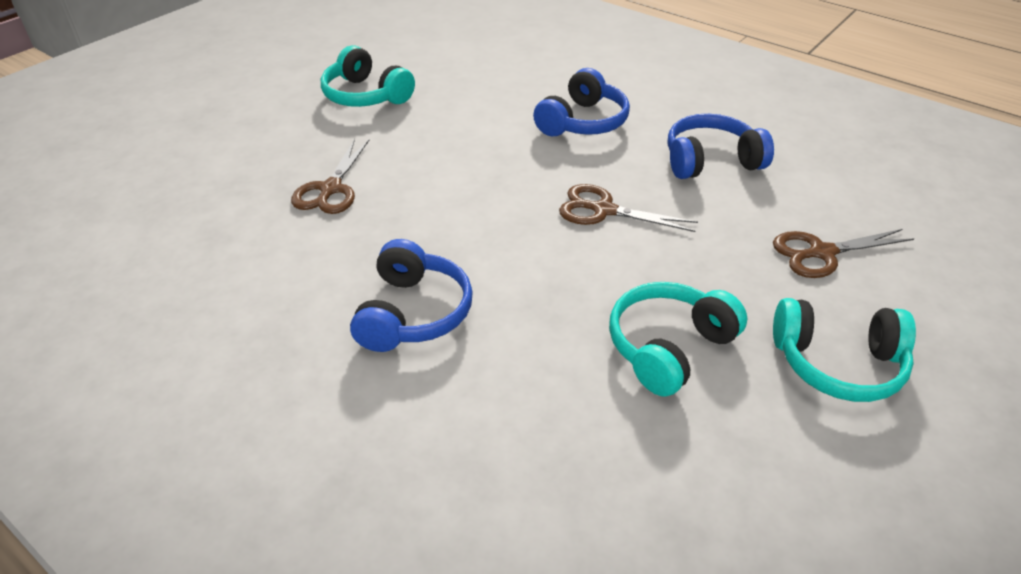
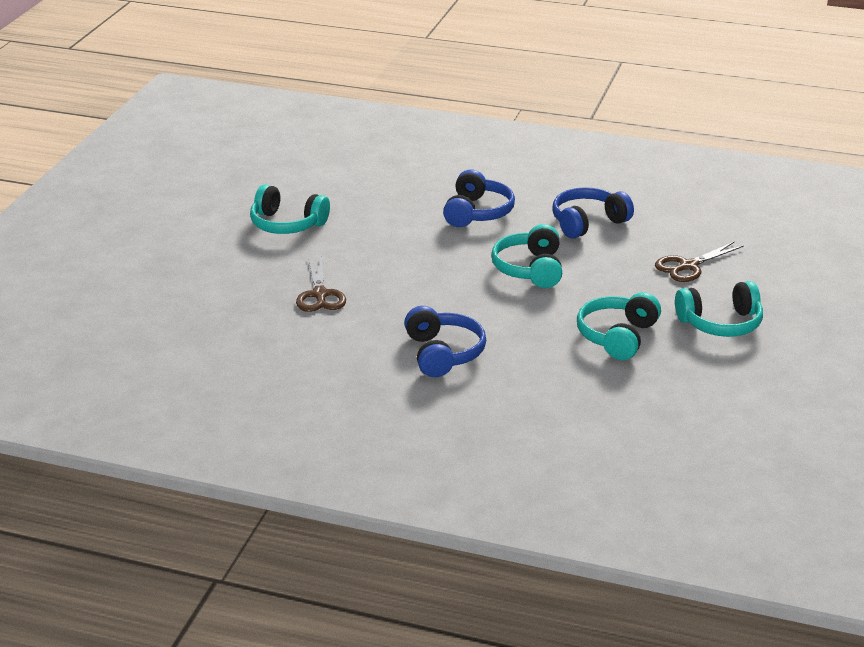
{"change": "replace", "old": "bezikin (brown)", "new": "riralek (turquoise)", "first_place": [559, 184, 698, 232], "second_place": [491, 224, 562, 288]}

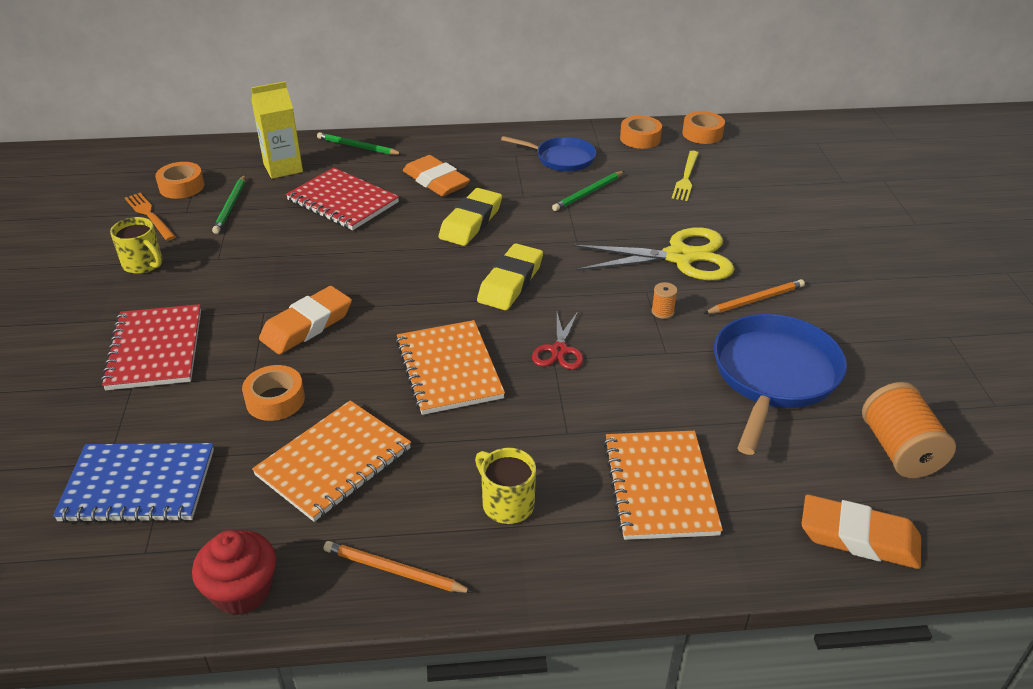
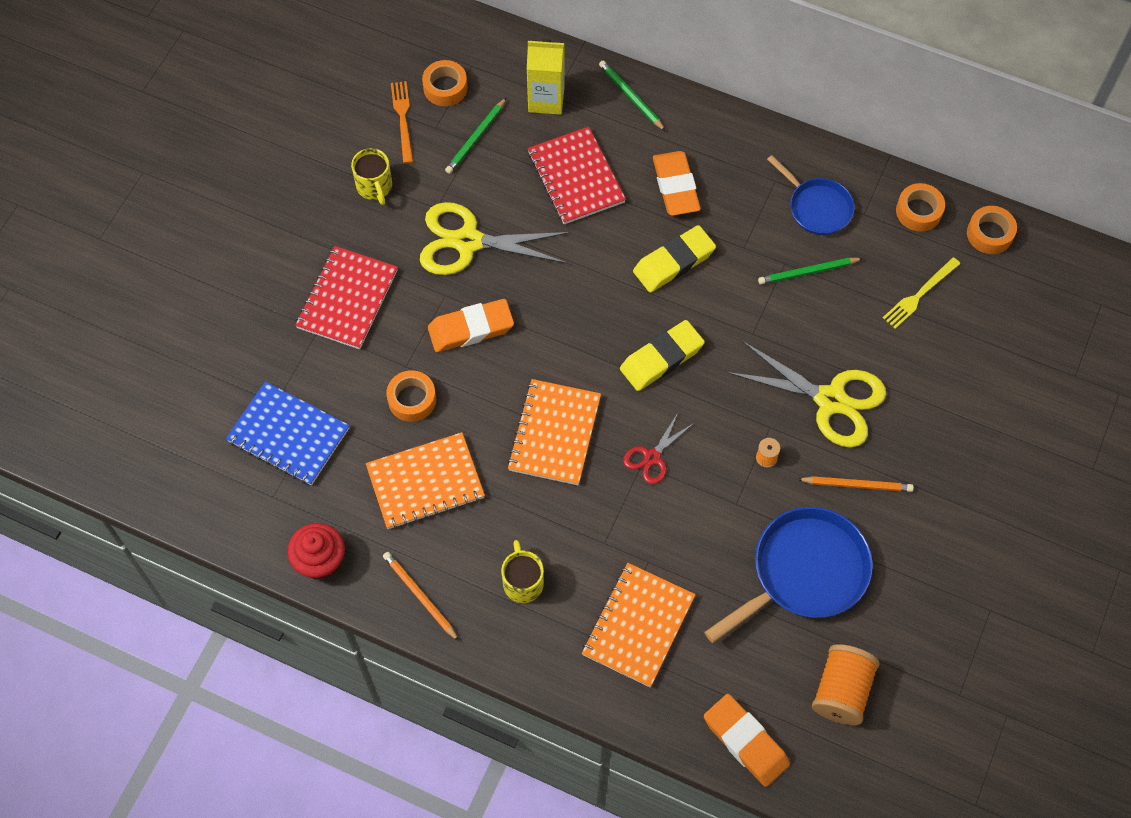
{"change": "insert", "new": "bezikin (yellow)", "second_place": [420, 202, 571, 275]}

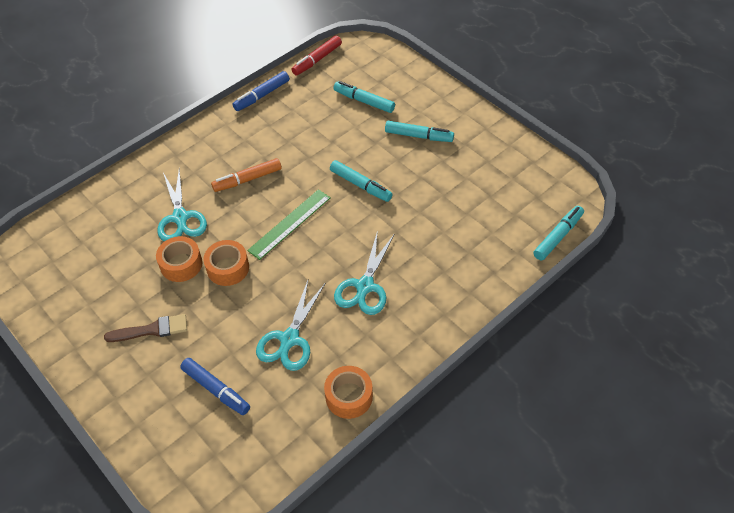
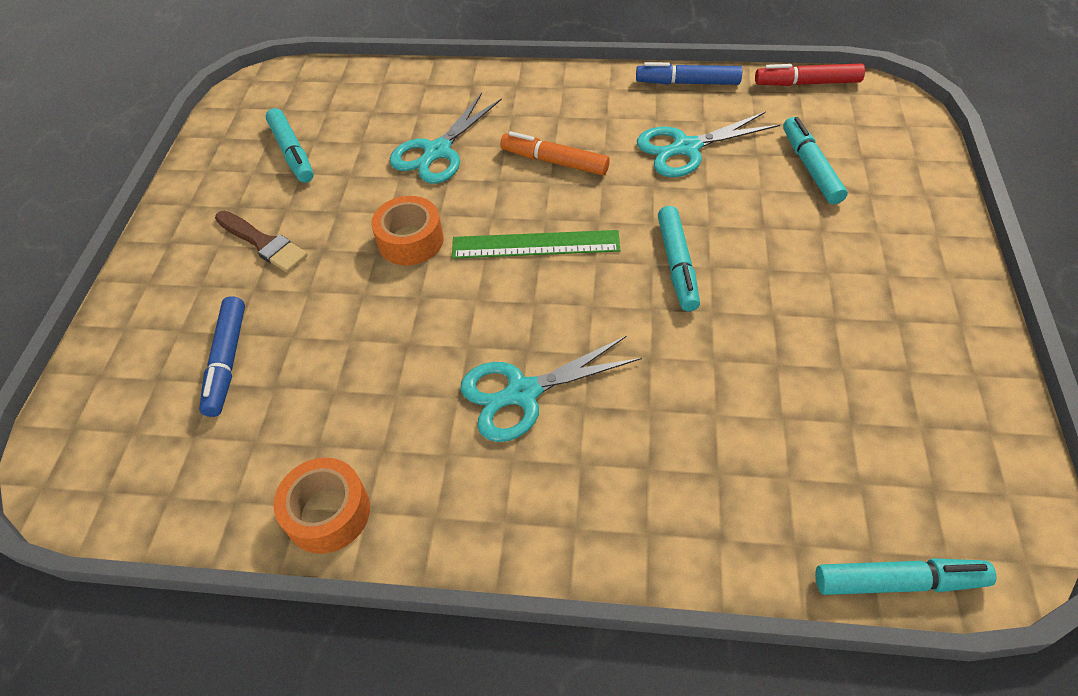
{"change": "move", "old": "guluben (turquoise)", "first_place": [385, 121, 454, 142], "second_place": [266, 108, 314, 183]}
{"change": "delete", "old": "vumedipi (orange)", "first_place": [156, 236, 203, 282]}
{"change": "move", "old": "bezikin (turquoise)", "first_place": [256, 281, 325, 371], "second_place": [637, 111, 780, 177]}

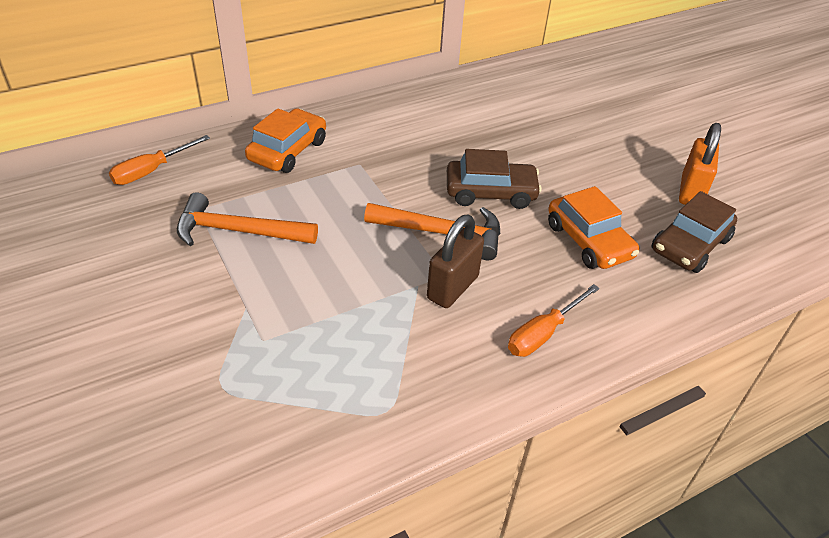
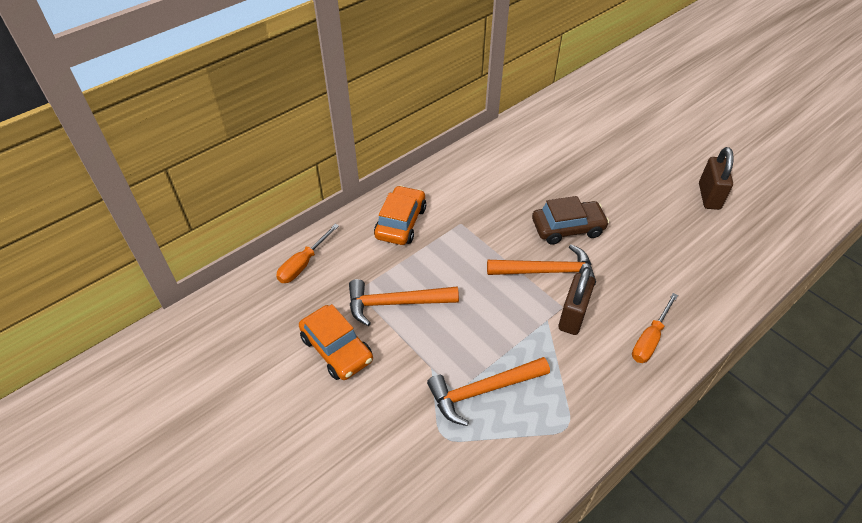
{"change": "recolor", "old": "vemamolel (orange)", "new": "vemamolel (brown)", "first_place": [679, 123, 721, 205], "second_place": [699, 147, 734, 210]}
{"change": "move", "old": "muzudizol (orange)", "first_place": [548, 186, 639, 269], "second_place": [299, 304, 373, 380]}
{"change": "delete", "old": "muzudizol (brown)", "first_place": [652, 191, 737, 273]}
{"change": "insert", "new": "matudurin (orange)", "second_place": [427, 357, 550, 426]}

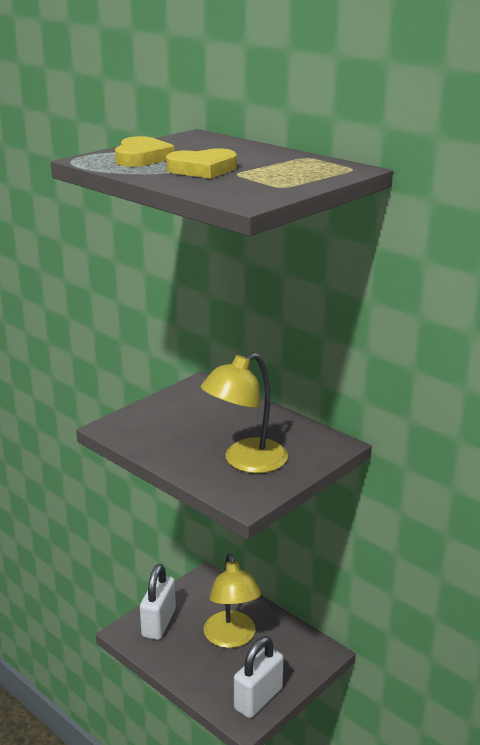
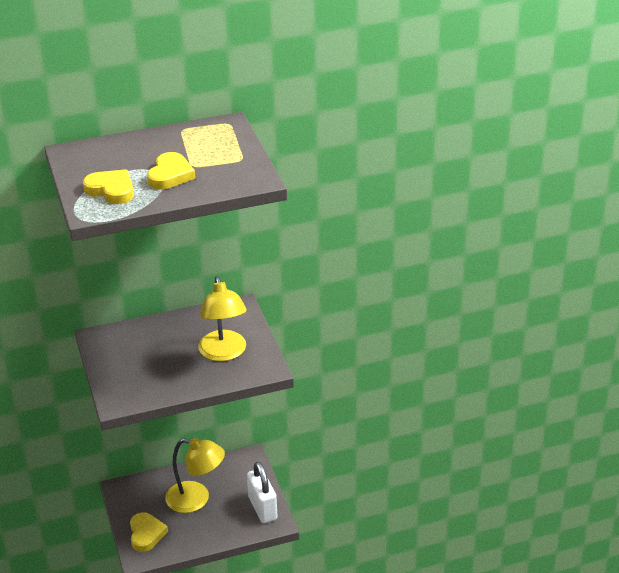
{"change": "replace", "old": "vemamolel (white)", "new": "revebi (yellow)", "first_place": [140, 564, 176, 640], "second_place": [130, 512, 168, 552]}

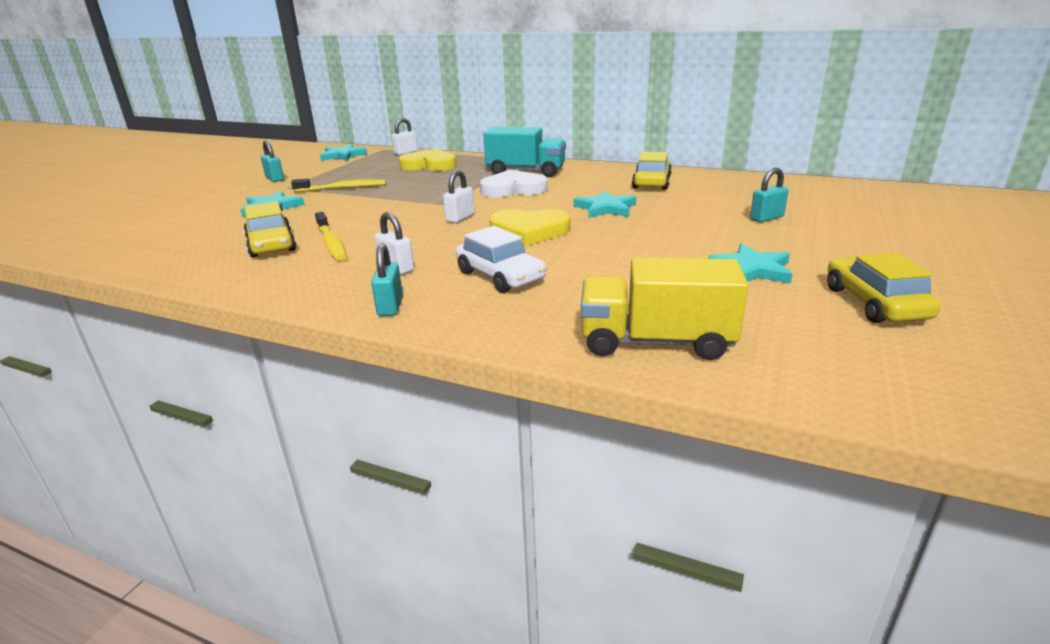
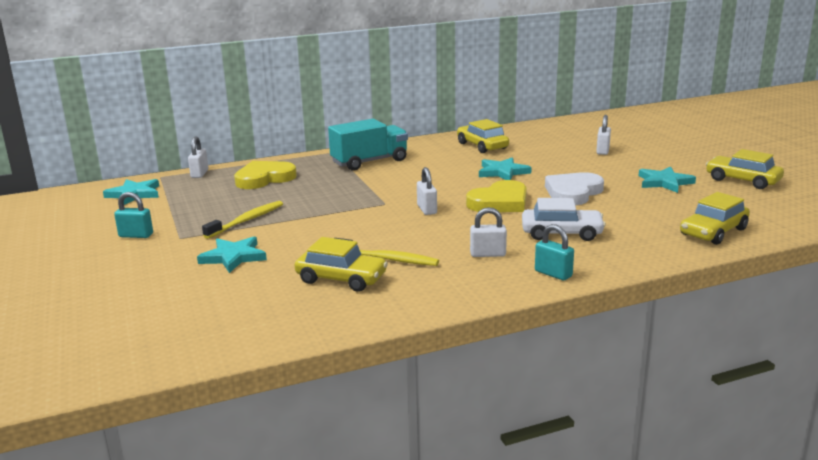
{"change": "recolor", "old": "vemamolel (turquoise)", "new": "vemamolel (white)", "first_place": [750, 168, 789, 222], "second_place": [596, 115, 611, 155]}
{"change": "move", "old": "revebi (white)", "first_place": [480, 170, 547, 197], "second_place": [545, 172, 604, 205]}
{"change": "replace", "old": "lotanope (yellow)", "new": "muzudizol (yellow)", "first_place": [581, 257, 749, 360], "second_place": [680, 192, 750, 245]}

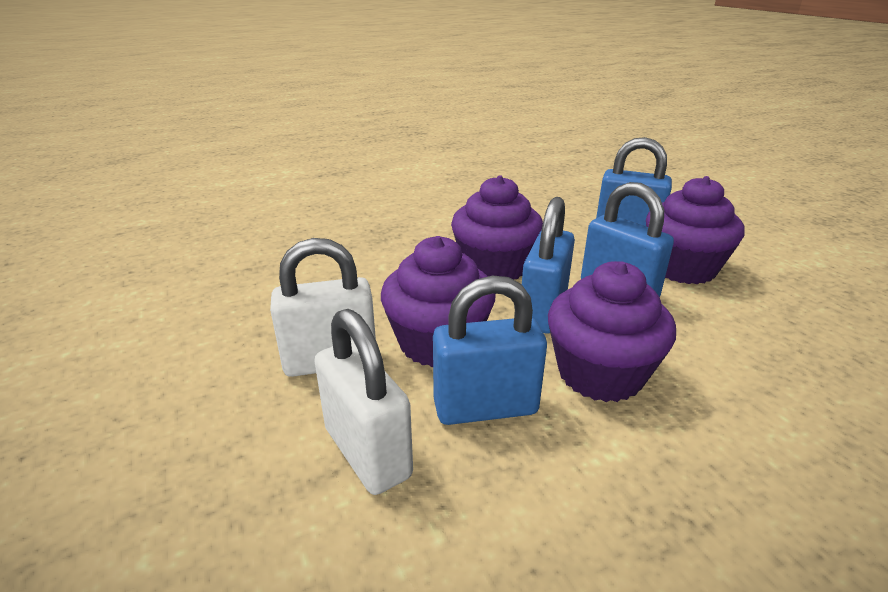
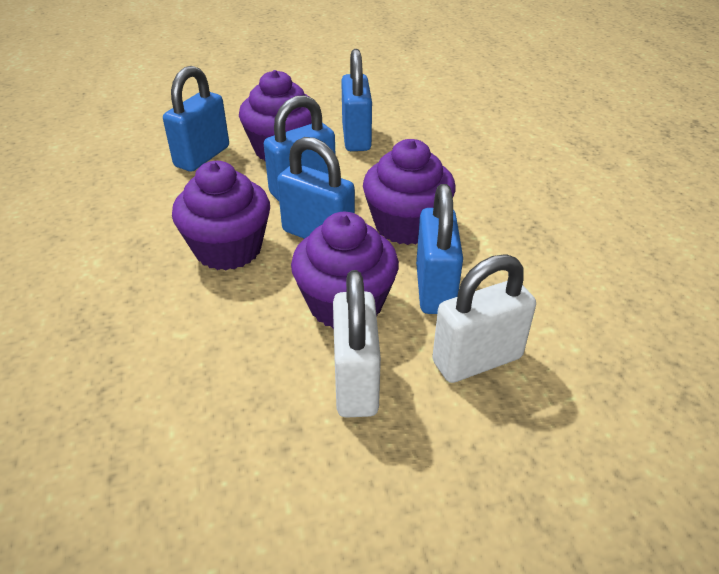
{"change": "insert", "new": "vemamolel (blue)", "second_place": [341, 49, 372, 151]}

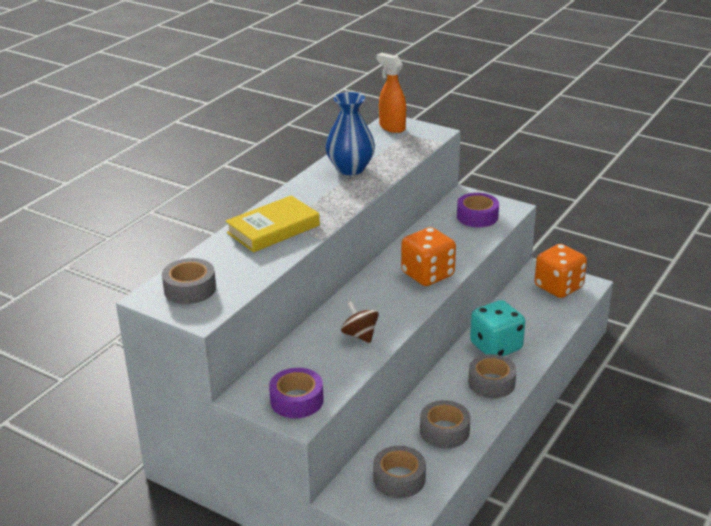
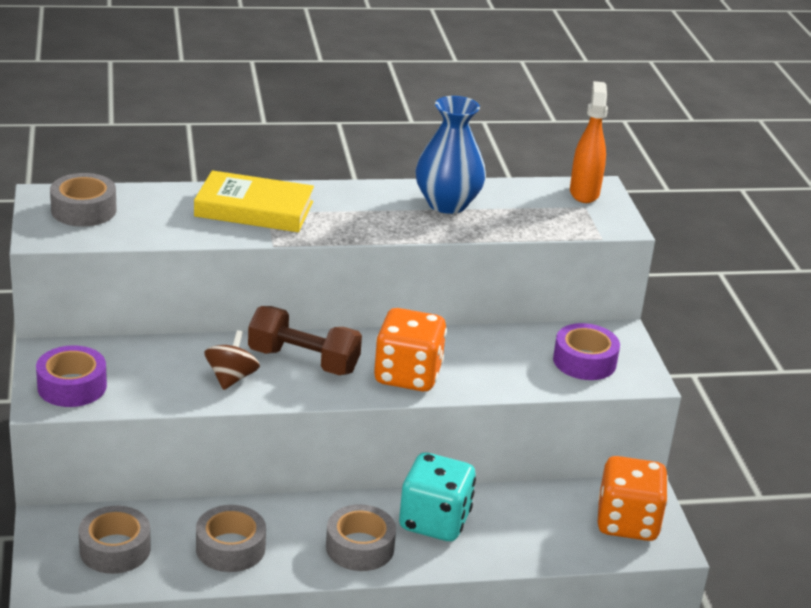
{"change": "insert", "new": "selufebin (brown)", "second_place": [248, 306, 362, 375]}

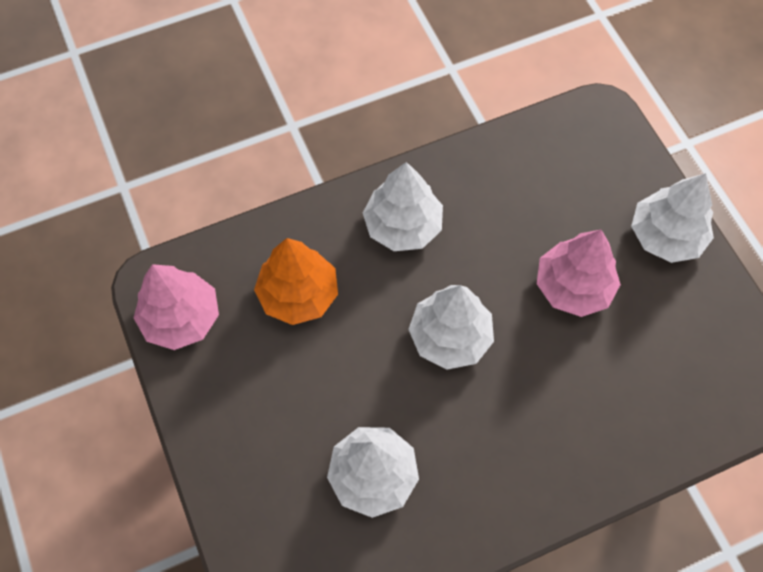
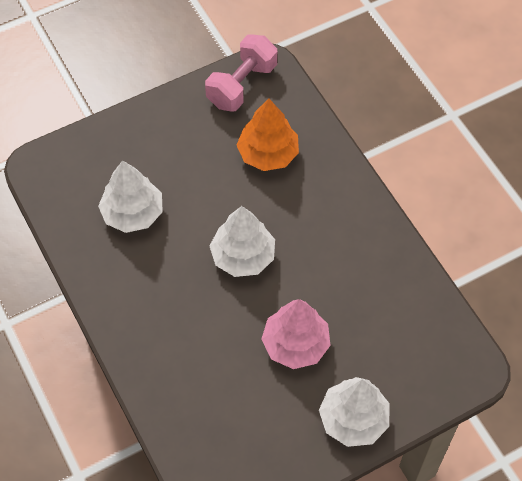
{"change": "delete", "old": "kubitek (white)", "first_place": [363, 162, 443, 251]}
{"change": "replace", "old": "kubitek (pink)", "new": "selufebin (pink)", "first_place": [134, 264, 219, 350], "second_place": [205, 34, 277, 112]}

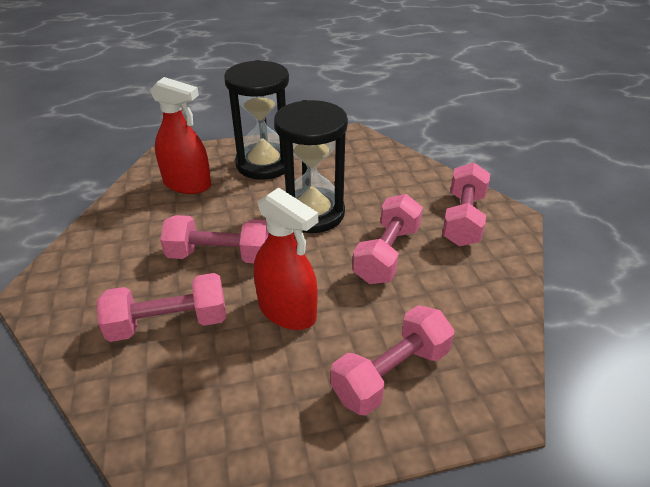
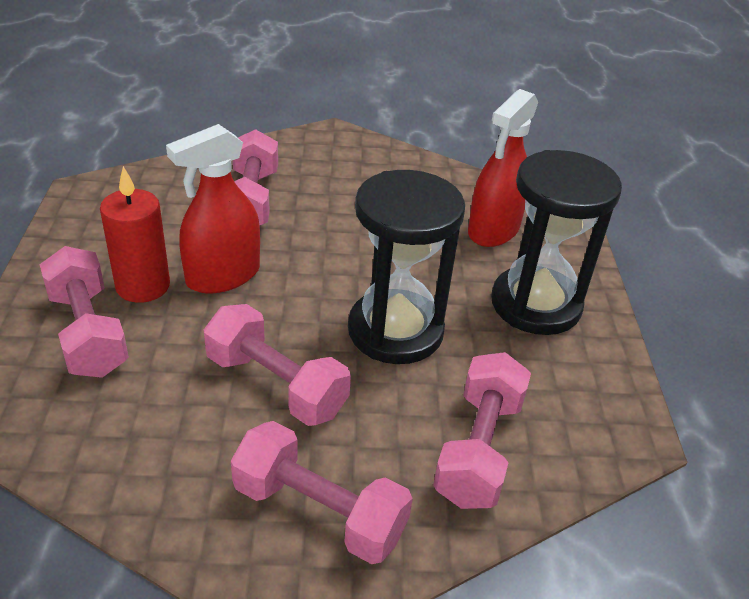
{"change": "move", "old": "selufebin (pink)", "first_place": [160, 215, 269, 263], "second_place": [433, 352, 531, 509]}
{"change": "insert", "new": "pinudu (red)", "second_place": [100, 166, 170, 303]}

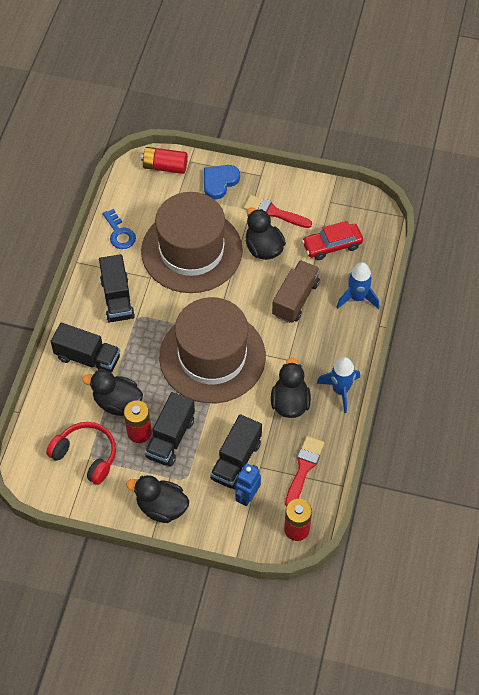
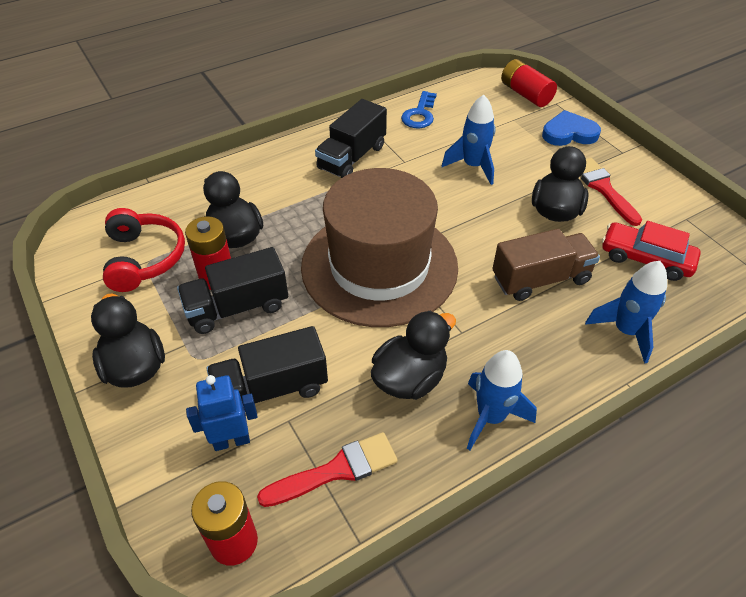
{"change": "replace", "old": "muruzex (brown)", "new": "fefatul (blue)", "first_place": [141, 192, 243, 293], "second_place": [442, 95, 495, 185]}
{"change": "delete", "old": "lotanope (black)", "first_place": [51, 323, 120, 373]}

